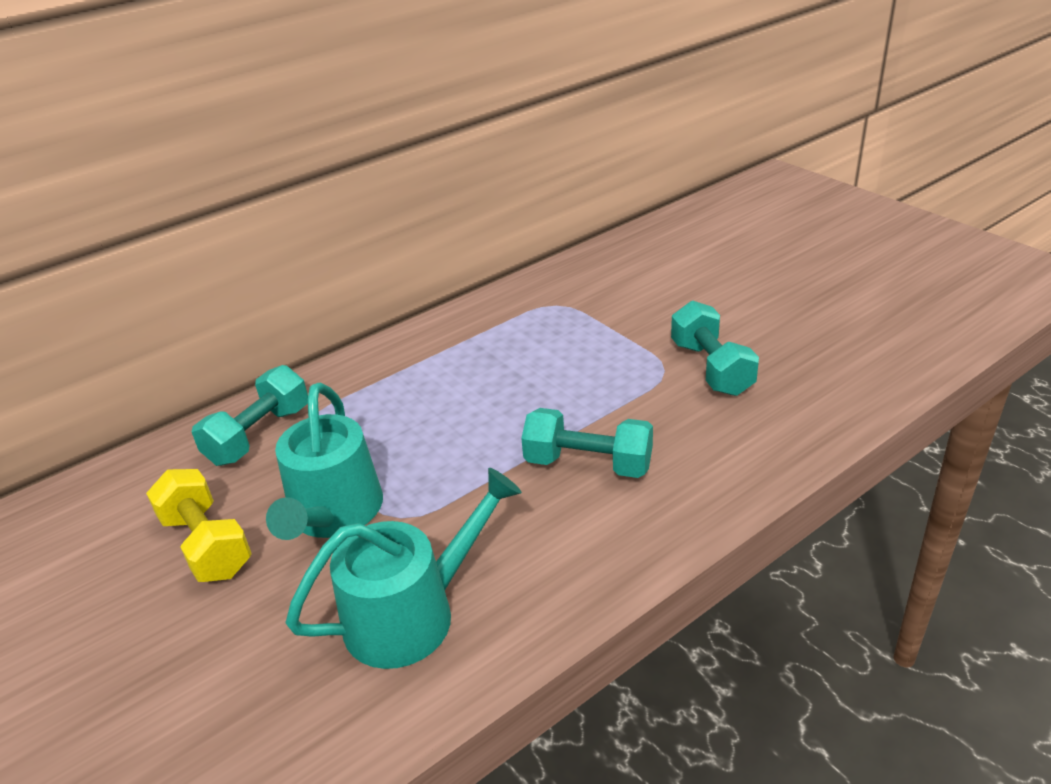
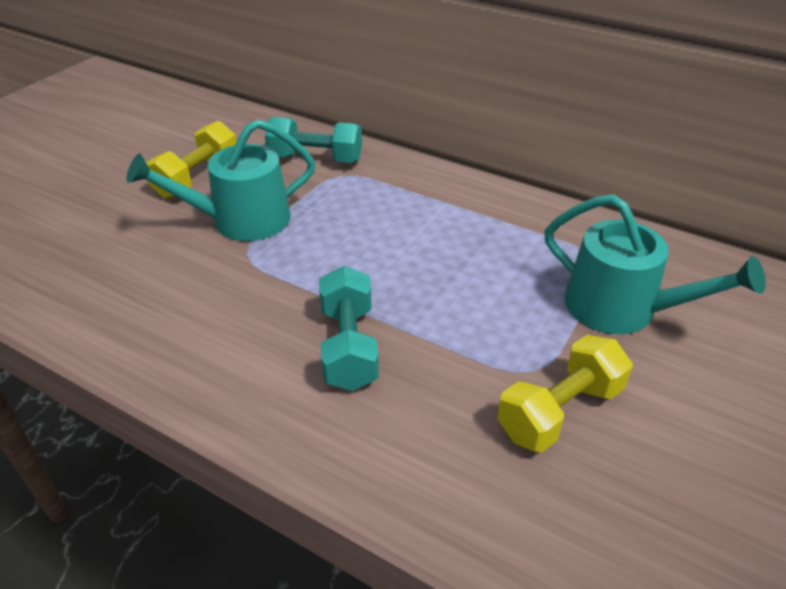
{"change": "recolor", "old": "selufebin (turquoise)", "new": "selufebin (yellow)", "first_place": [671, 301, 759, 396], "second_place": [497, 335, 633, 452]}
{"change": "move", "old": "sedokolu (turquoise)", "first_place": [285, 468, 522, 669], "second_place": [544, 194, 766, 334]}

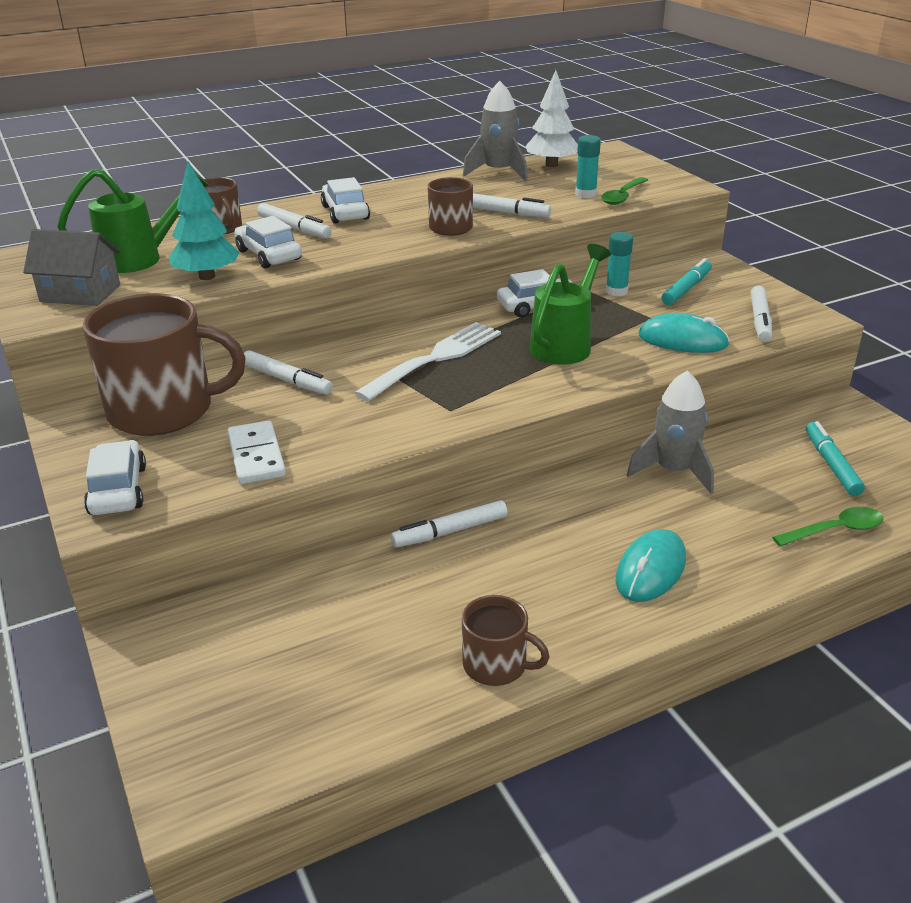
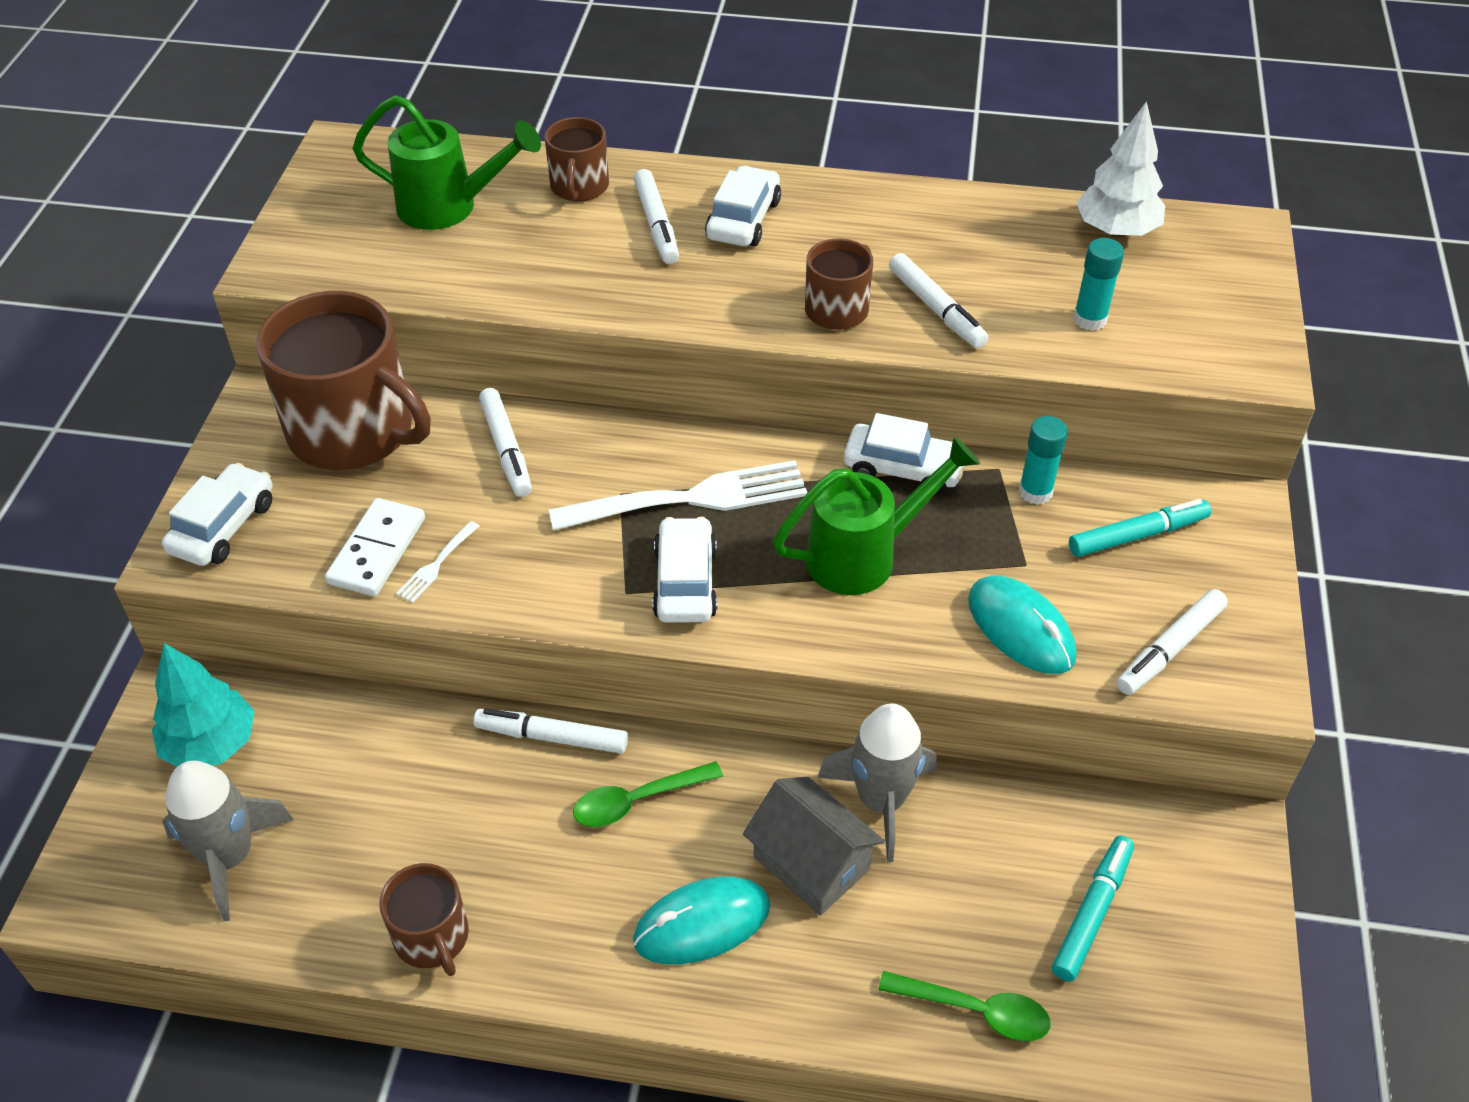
{"change": "move", "old": "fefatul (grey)", "first_place": [463, 81, 528, 182], "second_place": [162, 761, 294, 921]}
{"change": "move", "old": "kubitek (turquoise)", "first_place": [169, 161, 239, 280], "second_place": [152, 643, 255, 767]}
{"change": "move", "old": "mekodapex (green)", "first_place": [601, 177, 648, 205], "second_place": [573, 761, 723, 827]}
{"change": "move", "old": "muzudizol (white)", "first_place": [234, 216, 302, 268], "second_place": [652, 517, 717, 623]}
{"change": "move", "old": "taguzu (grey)", "first_place": [23, 229, 120, 306], "second_place": [743, 777, 885, 916]}
{"change": "insert", "new": "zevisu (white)", "second_place": [396, 521, 479, 603]}

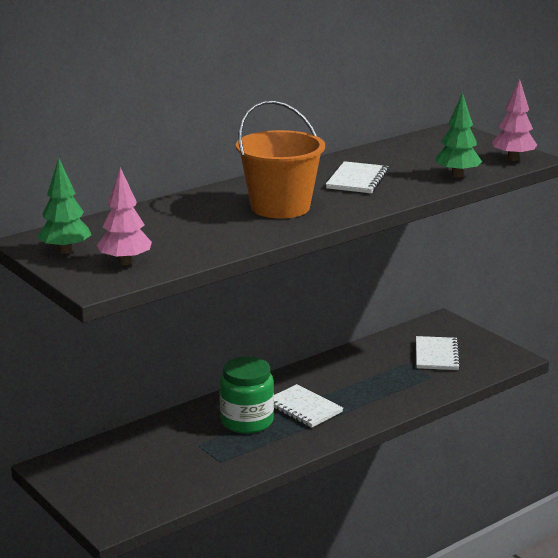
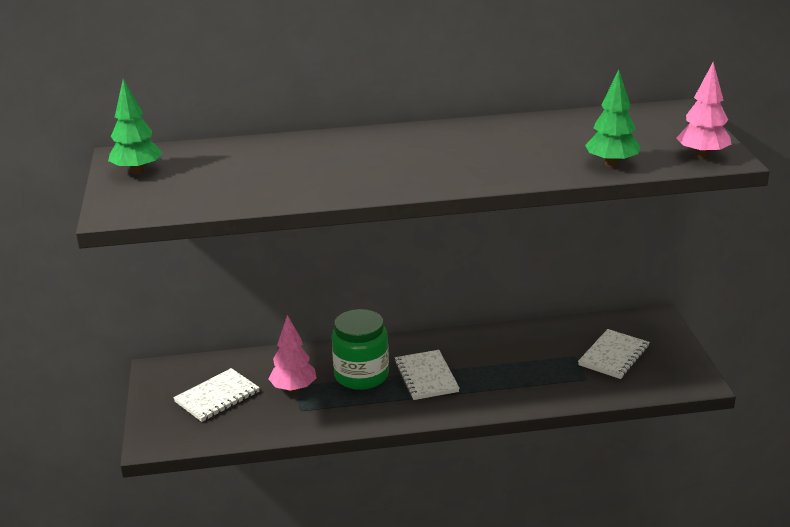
{"change": "delete", "old": "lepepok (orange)", "first_place": [236, 100, 325, 219]}
{"change": "move", "old": "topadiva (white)", "first_place": [326, 161, 389, 193], "second_place": [173, 368, 260, 422]}
{"change": "move", "old": "kubitek (pink)", "first_place": [97, 167, 152, 265], "second_place": [269, 315, 317, 393]}

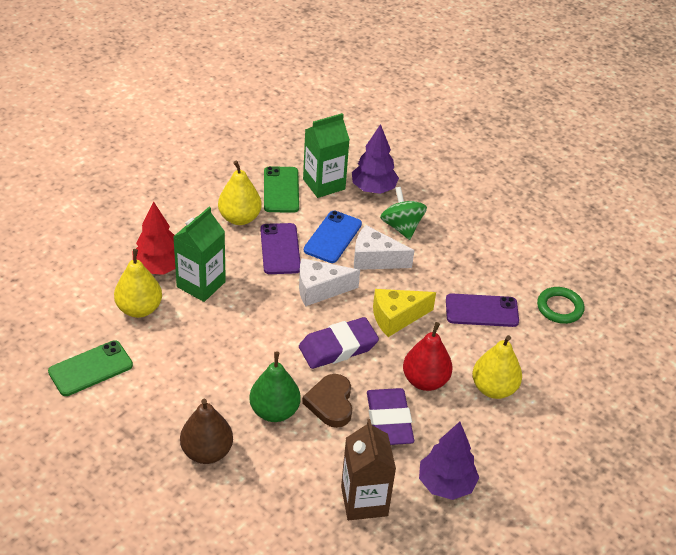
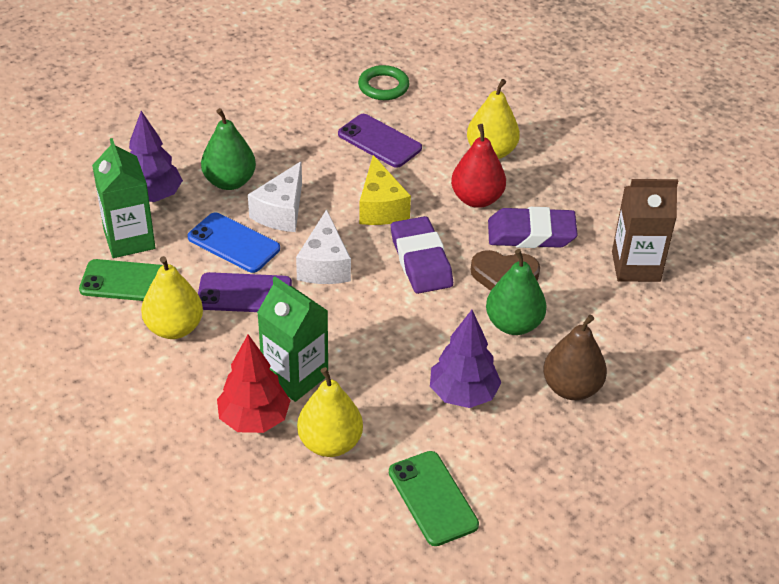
{"change": "replace", "old": "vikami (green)", "new": "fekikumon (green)", "first_place": [380, 187, 427, 240], "second_place": [201, 108, 256, 190]}
{"change": "rotate", "old": "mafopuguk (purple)", "first_place": [446, 293, 519, 327], "second_place": [338, 114, 422, 168], "degrees": -60}
{"change": "move", "old": "kubitek (purple)", "first_place": [419, 422, 479, 500], "second_place": [430, 310, 501, 408]}

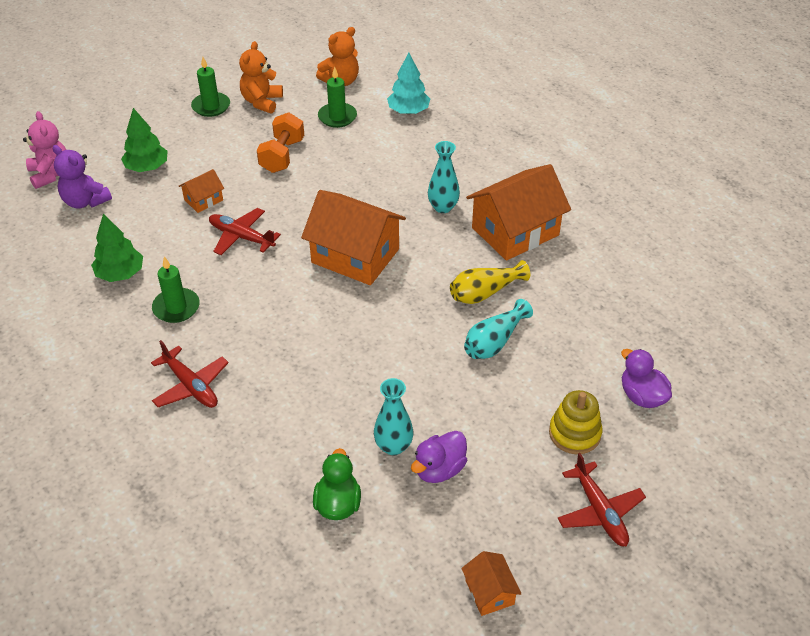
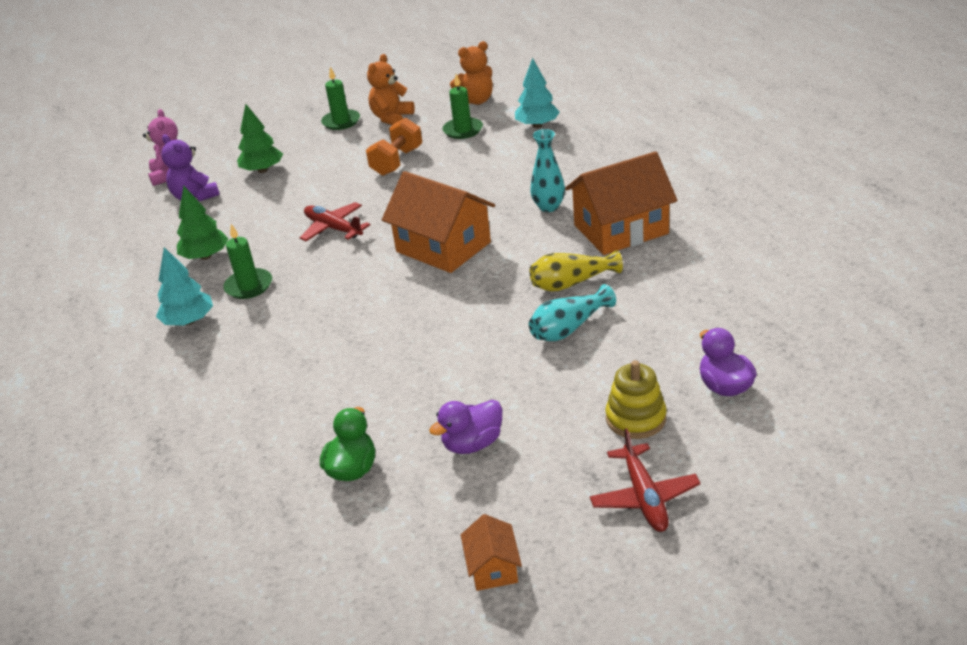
{"change": "delete", "old": "taguzu (orange)", "first_place": [178, 169, 224, 213]}
{"change": "delete", "old": "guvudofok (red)", "first_place": [151, 340, 229, 408]}
{"change": "delete", "old": "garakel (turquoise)", "first_place": [374, 378, 413, 455]}
{"change": "insert", "new": "kubitek (turquoise)", "second_place": [156, 247, 213, 325]}

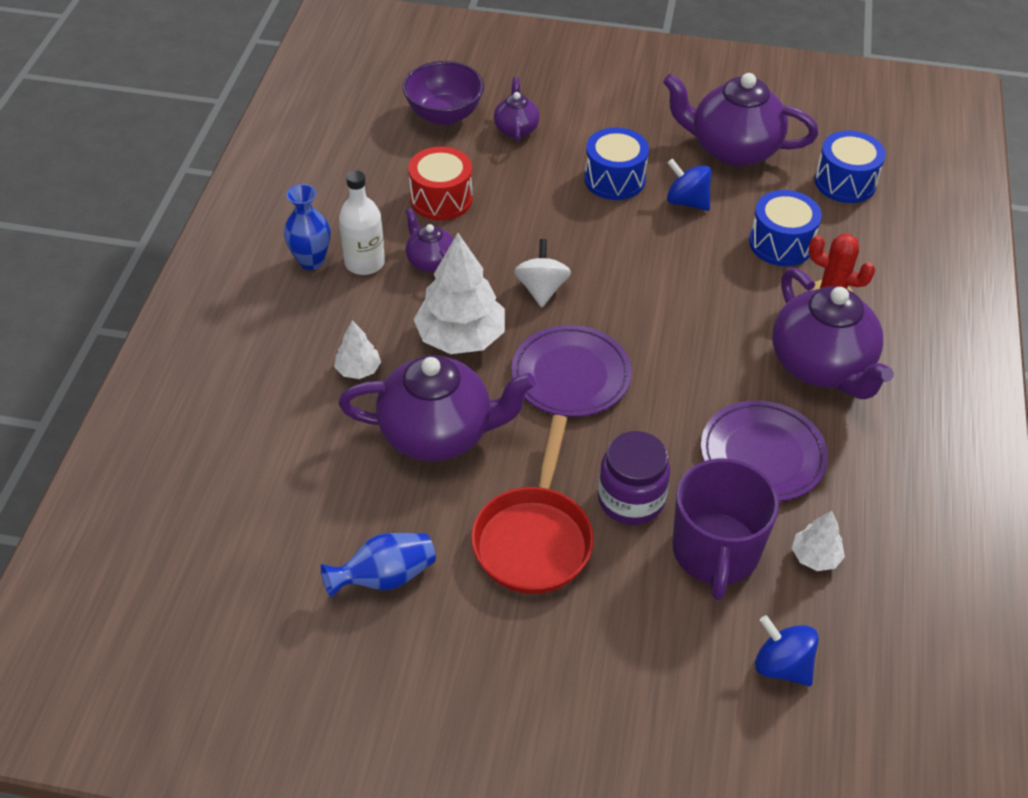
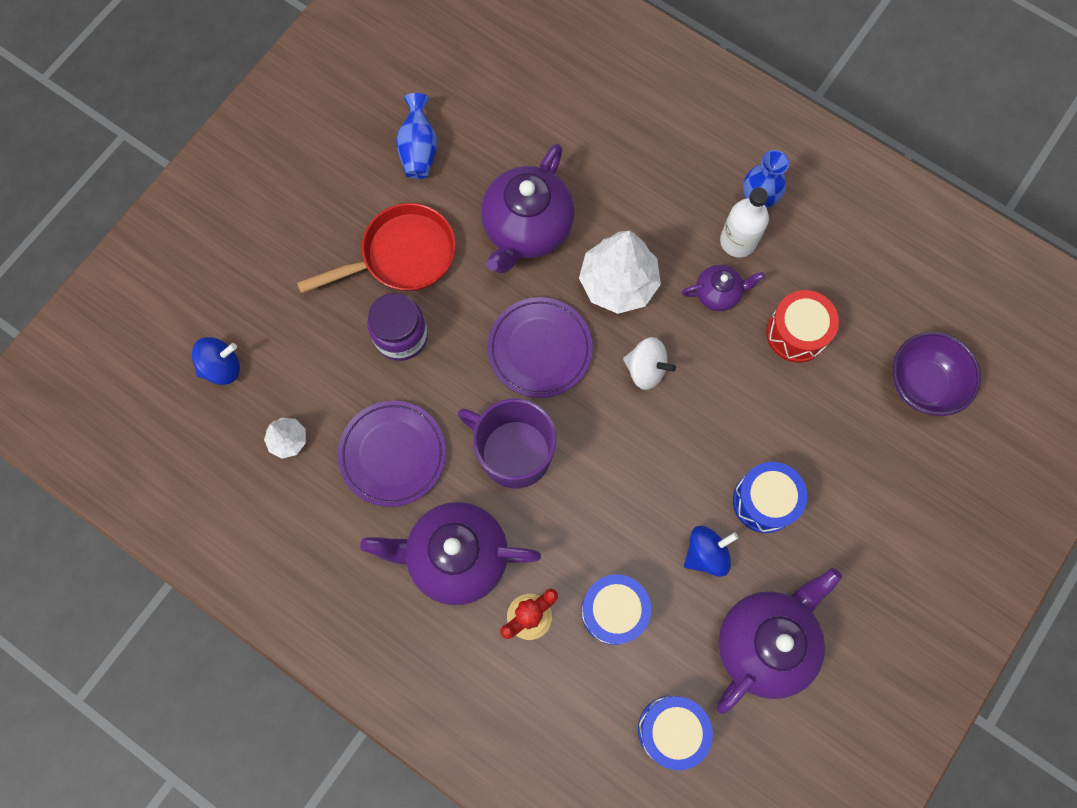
{"change": "delete", "old": "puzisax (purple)", "first_place": [494, 77, 540, 142]}
{"change": "delete", "old": "kubitek (white)", "first_place": [334, 320, 381, 379]}
{"change": "rotate", "old": "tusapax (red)", "first_place": [471, 415, 594, 594], "second_place": [297, 203, 456, 293], "degrees": 120}
{"change": "move", "old": "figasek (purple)", "first_place": [672, 458, 779, 600], "second_place": [458, 399, 556, 488]}

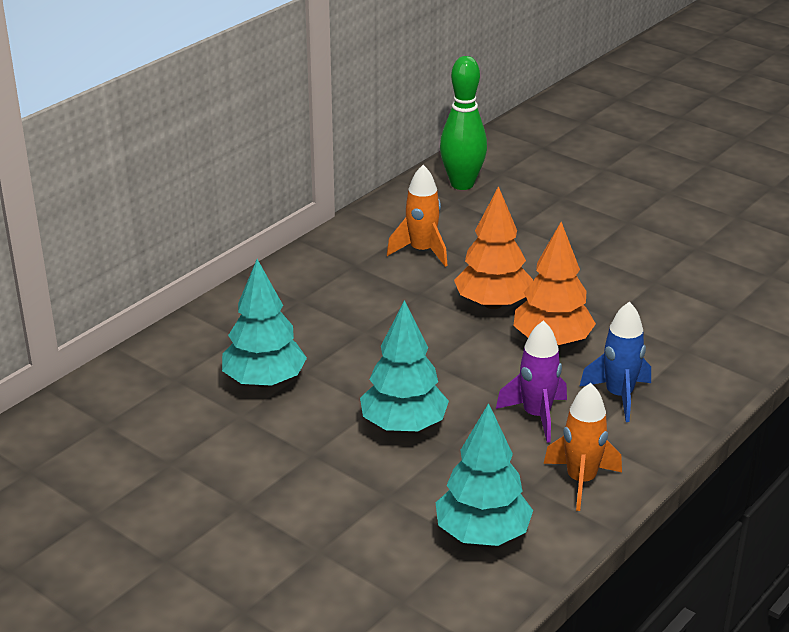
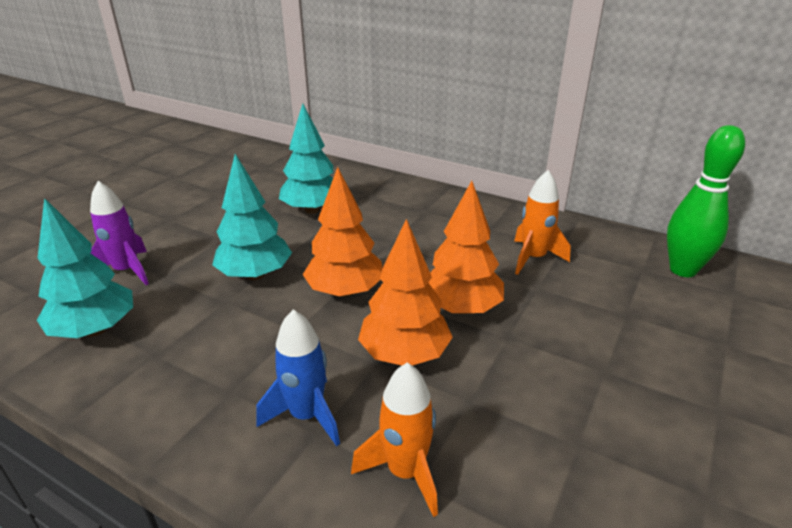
{"change": "move", "old": "fefatul (purple)", "first_place": [496, 320, 567, 443], "second_place": [90, 181, 149, 285]}
{"change": "move", "old": "fefatul (orange)", "first_place": [544, 383, 622, 511], "second_place": [351, 363, 438, 517]}
{"change": "insert", "new": "kubitek (orange)", "second_place": [303, 167, 383, 297]}

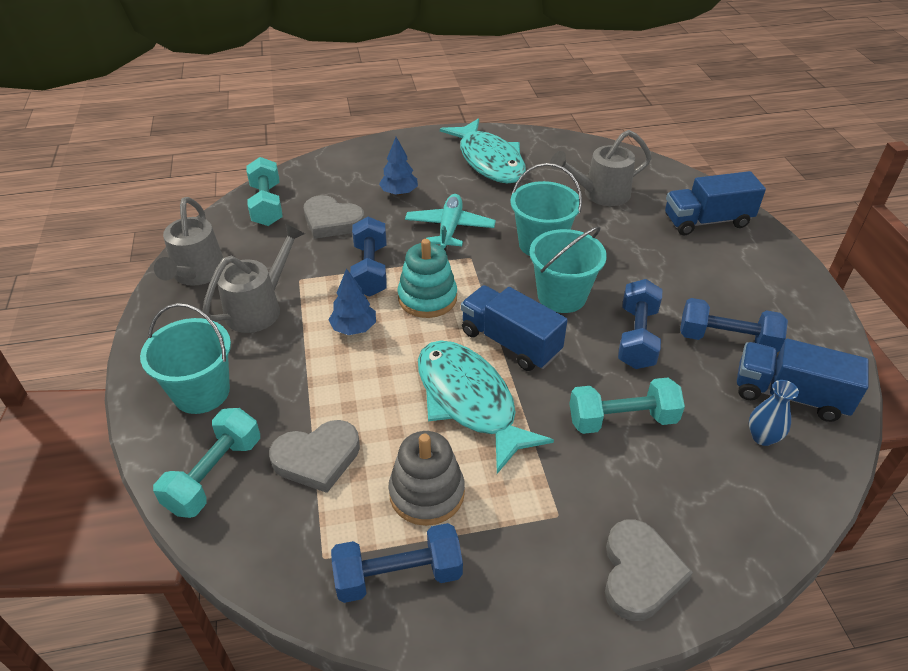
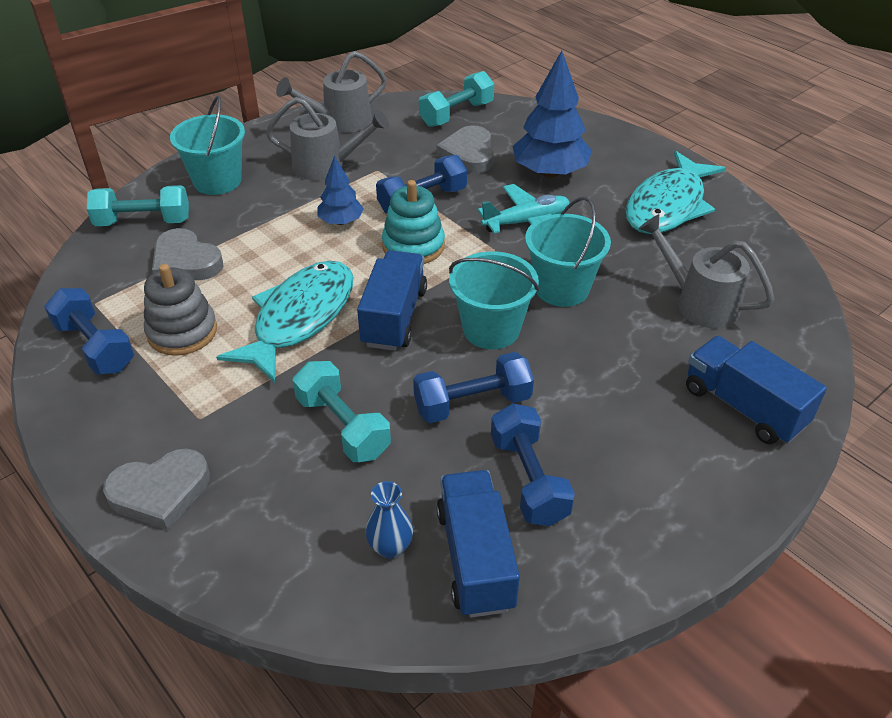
{"change": "resize", "old": "kubitek (blue)", "first_place": [379, 137, 418, 196], "second_place": [512, 51, 592, 178], "factor": 1.81}

